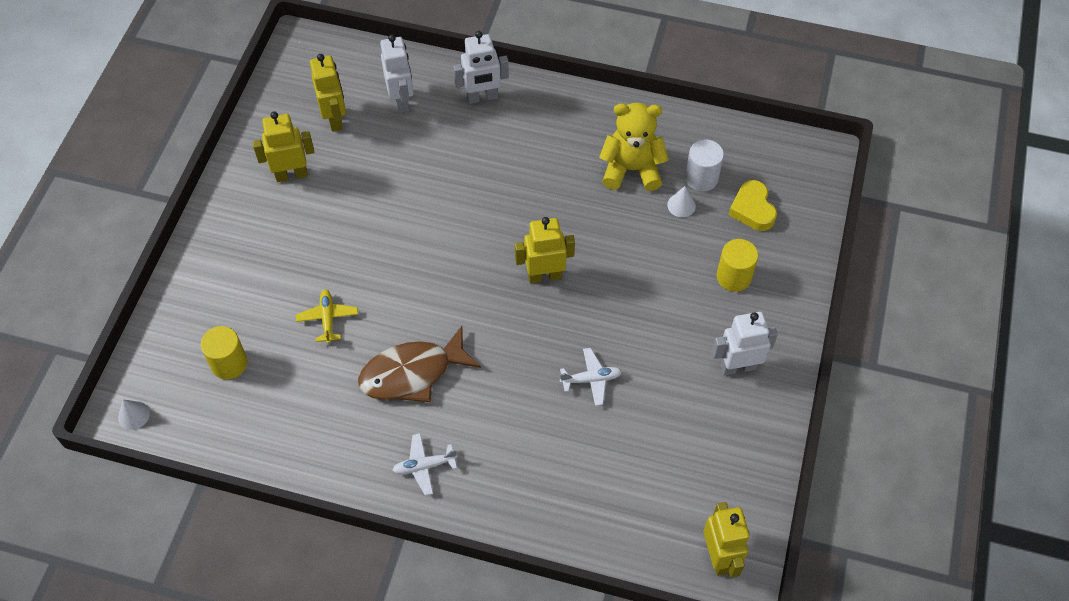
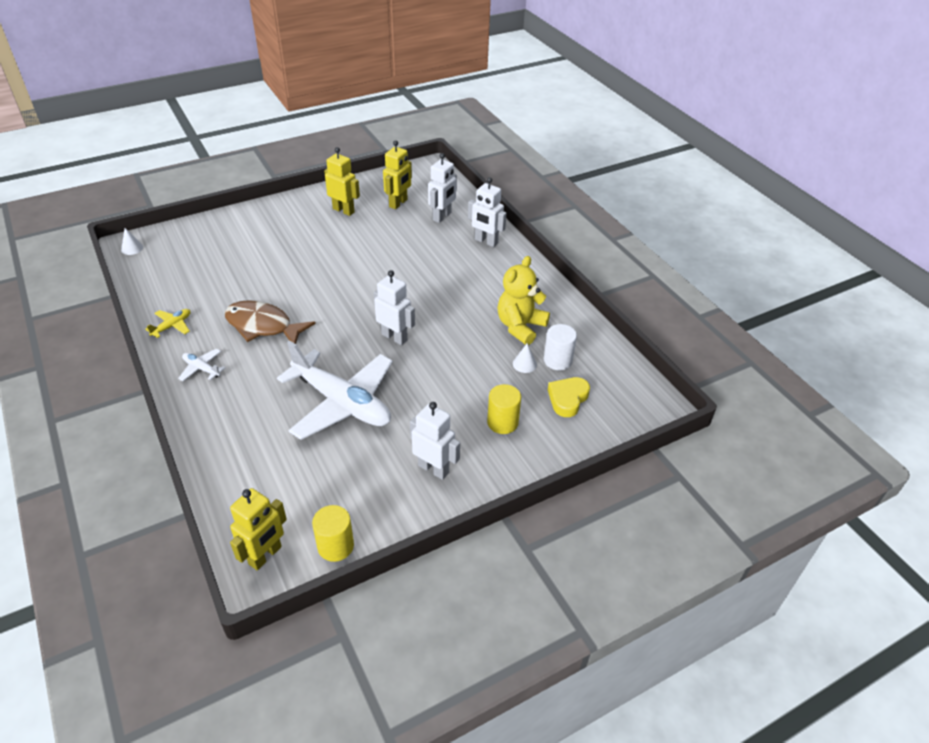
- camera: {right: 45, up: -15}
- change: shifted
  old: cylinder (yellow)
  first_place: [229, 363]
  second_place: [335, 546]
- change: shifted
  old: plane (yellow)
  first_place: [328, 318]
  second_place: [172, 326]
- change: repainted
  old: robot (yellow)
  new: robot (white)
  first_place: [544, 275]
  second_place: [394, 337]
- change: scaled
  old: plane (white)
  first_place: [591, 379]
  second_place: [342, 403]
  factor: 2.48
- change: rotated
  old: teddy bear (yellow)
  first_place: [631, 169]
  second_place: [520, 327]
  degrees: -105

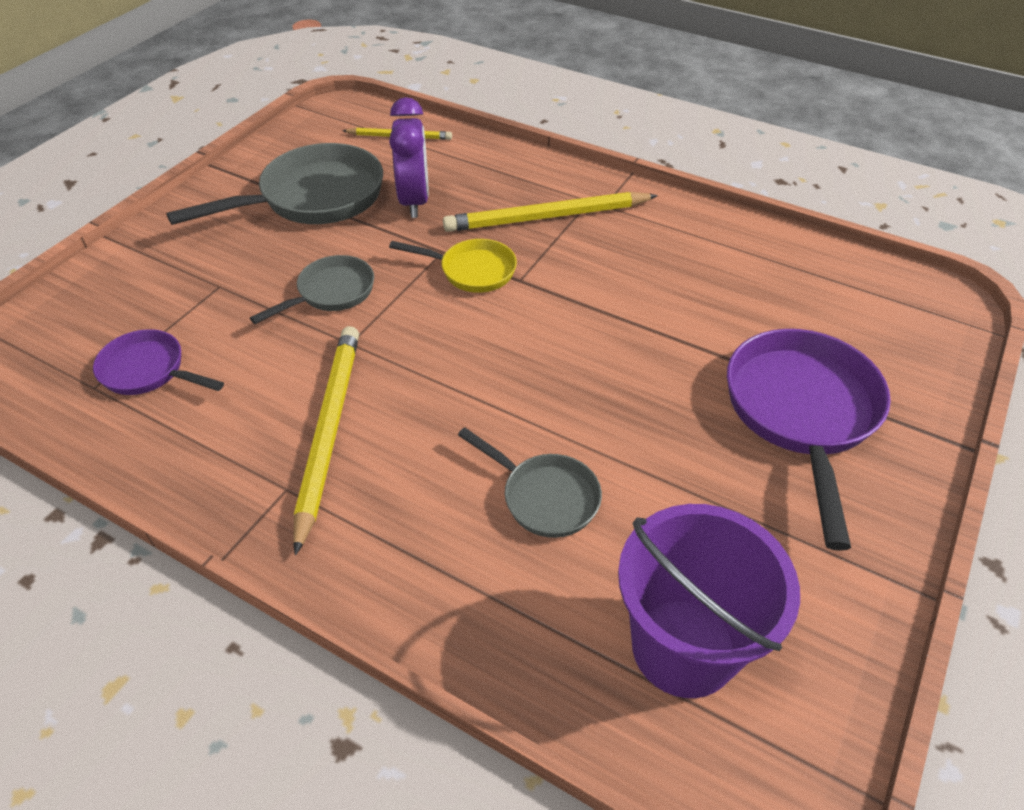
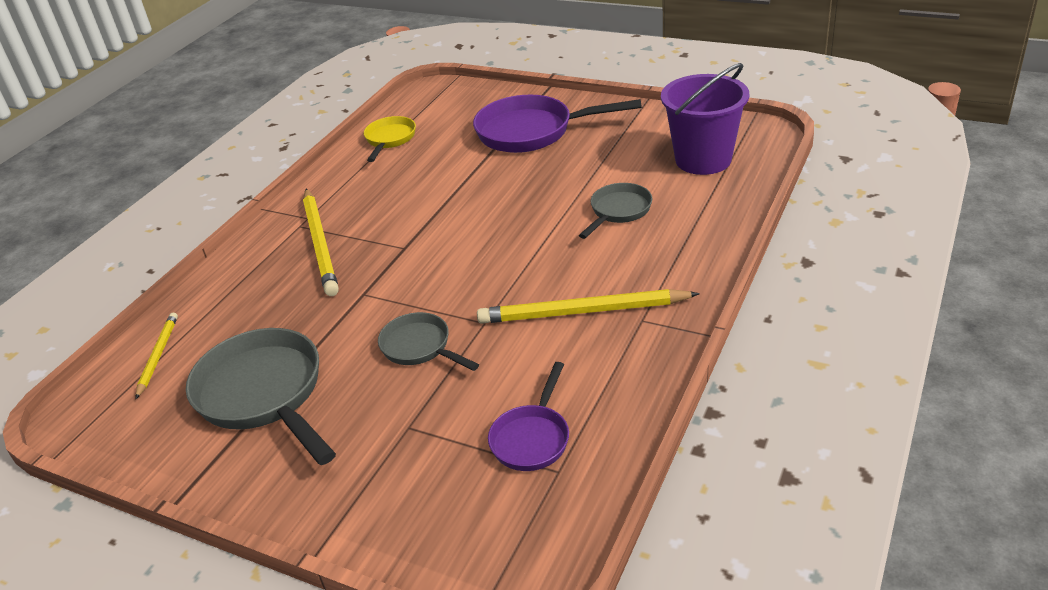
- camera: {right: -90, up: -10}
- change: gone
  old: clock (purple)
  first_place: [414, 201]
- change: shifted
  old: pan (yellow)
  first_place: [472, 271]
  second_place: [389, 139]

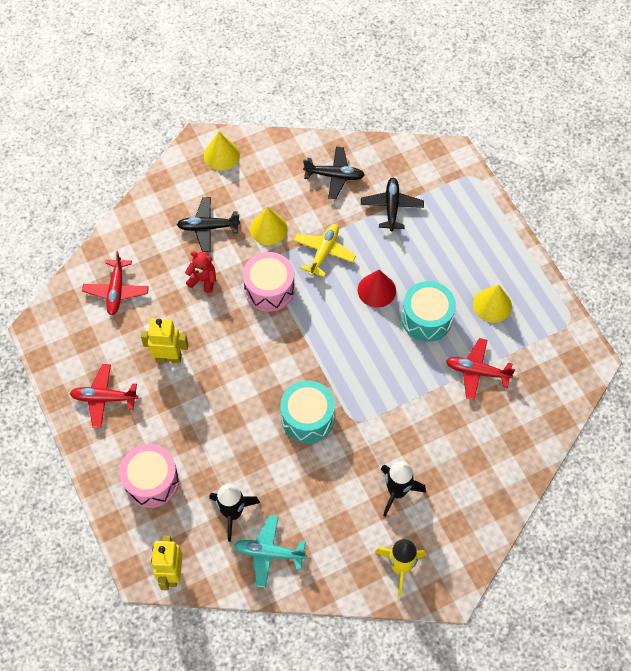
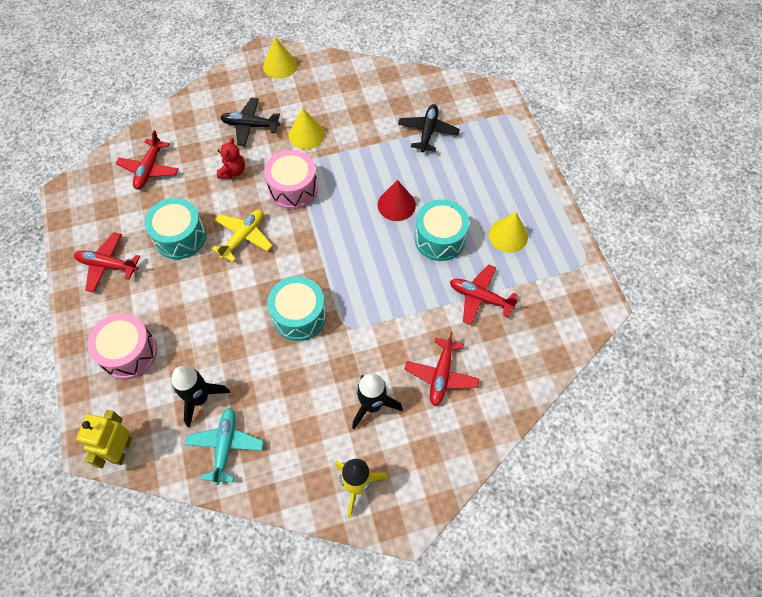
- camera: {right: 10, up: 0}
- change: swapped
  old: robot (yellow)
  new: drum (turquoise)
  first_place: [168, 357]
  second_place: [180, 237]
- change: rotated
  old: teddy bear (red)
  first_place: [203, 280]
  second_place: [233, 171]
  degrees: 75
- change: rotated
  old: plane (turquoise)
  first_place: [269, 553]
  second_place: [225, 446]
  degrees: 75
- change: shifted
  old: plane (yellow)
  first_place: [324, 252]
  second_place: [243, 237]
- change: gone
  old: plane (black)
  first_place: [334, 176]
- change: new
  new: plane (red)
  second_place: [441, 375]

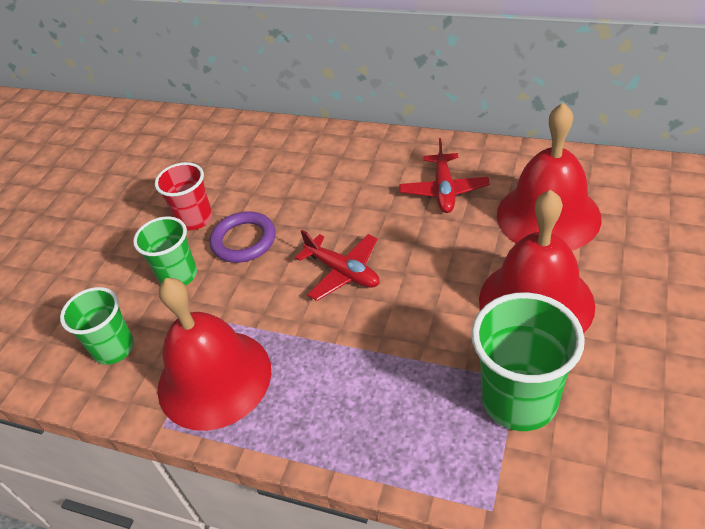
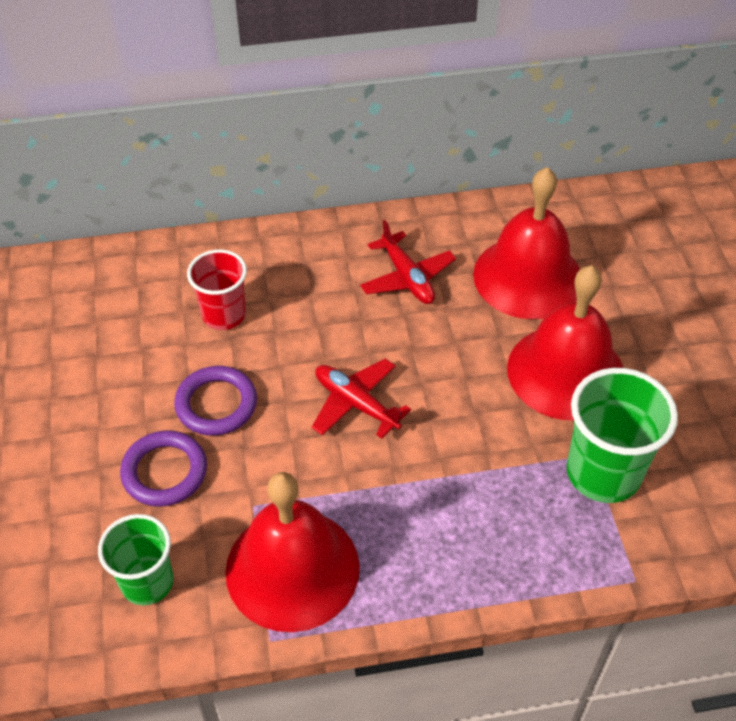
- camera: {right: -35, up: 5}
- change: swapped
  old: cup (green)
  new: ring (purple)
  first_place: [178, 275]
  second_place: [164, 472]
- change: shifted
  old: cup (red)
  first_place: [195, 219]
  second_place: [224, 315]
- change: rotated
  old: plane (red)
  first_place: [343, 272]
  second_place: [356, 404]
  degrees: -150

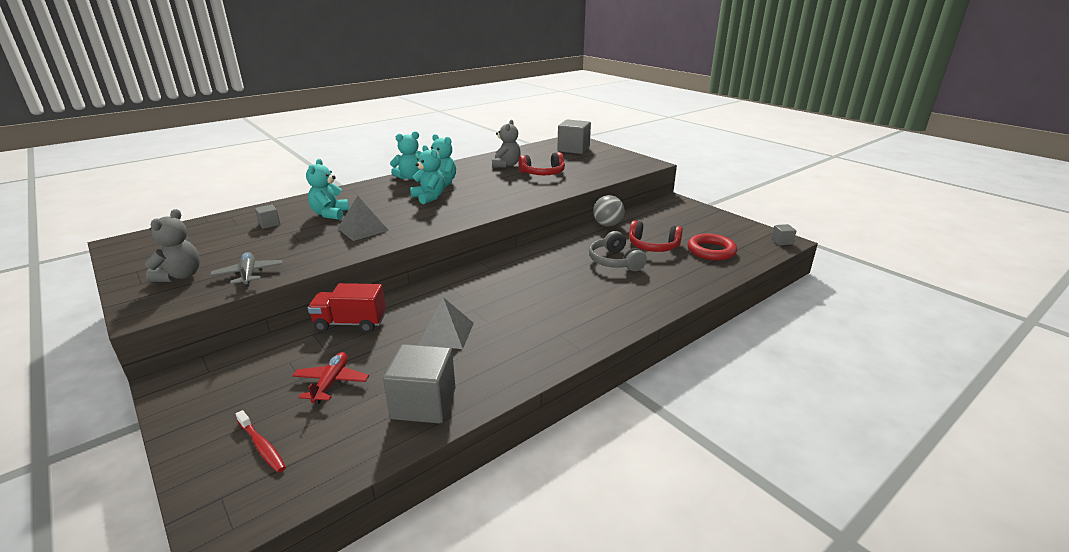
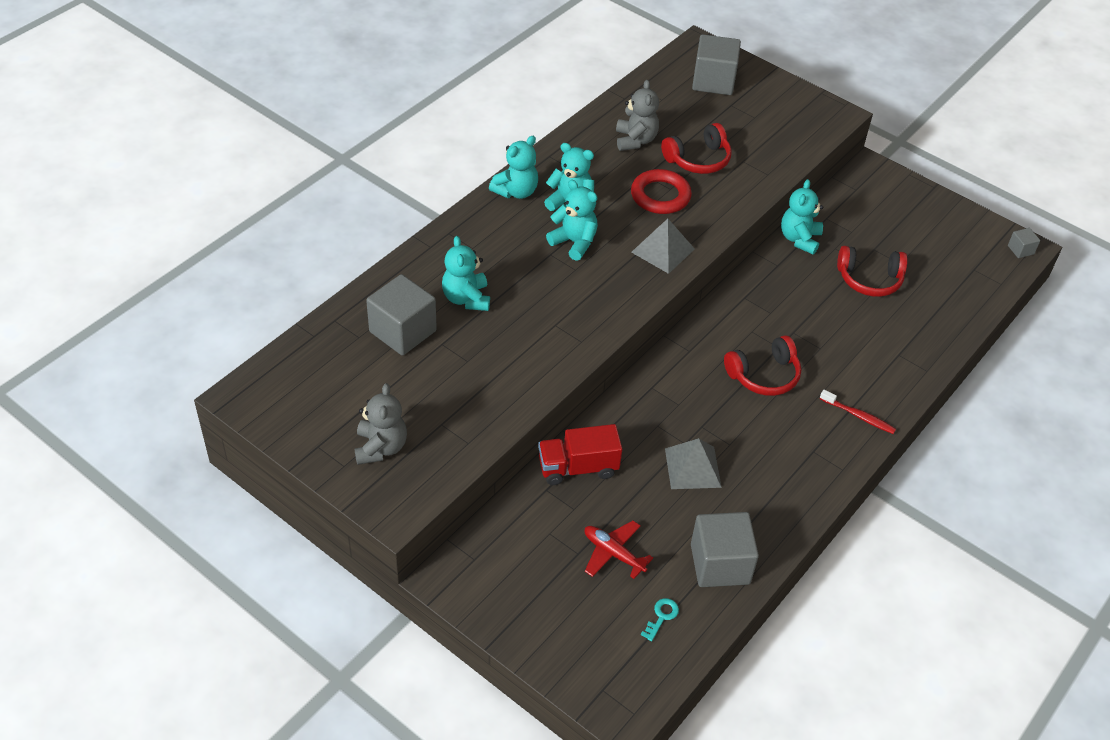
- camera: {right: -15, up: 20}
- change: gone
  old: plane (grey)
  first_place: [249, 274]
- change: shifted
  old: toothbrush (red)
  first_place: [262, 446]
  second_place: [858, 416]
- change: scaled
  old: cube (grey)
  first_place: [269, 224]
  second_place: [403, 331]
  factor: 2.16
- change: rotated
  old: plane (red)
  first_place: [331, 383]
  second_place: [613, 553]
  degrees: -45
- change: shifted
  old: pyramid (grey)
  first_place: [363, 229]
  second_place: [663, 250]
- change: gone
  old: headphones (grey)
  first_place: [615, 261]
- change: swapped
  old: ball (grey)
  new: teddy bear (turquoise)
  first_place: [607, 225]
  second_place: [799, 239]
- change: shifted
  old: ring (red)
  first_place: [711, 251]
  second_place: [660, 196]
- change: new
  new: key (turquoise)
  second_place: [661, 617]
- change: new
  new: headphones (red)
  second_place: [764, 375]

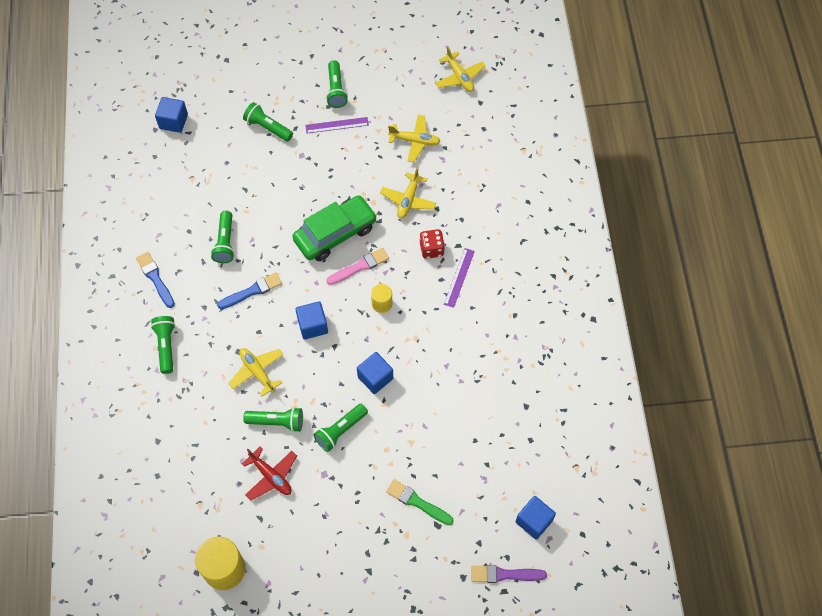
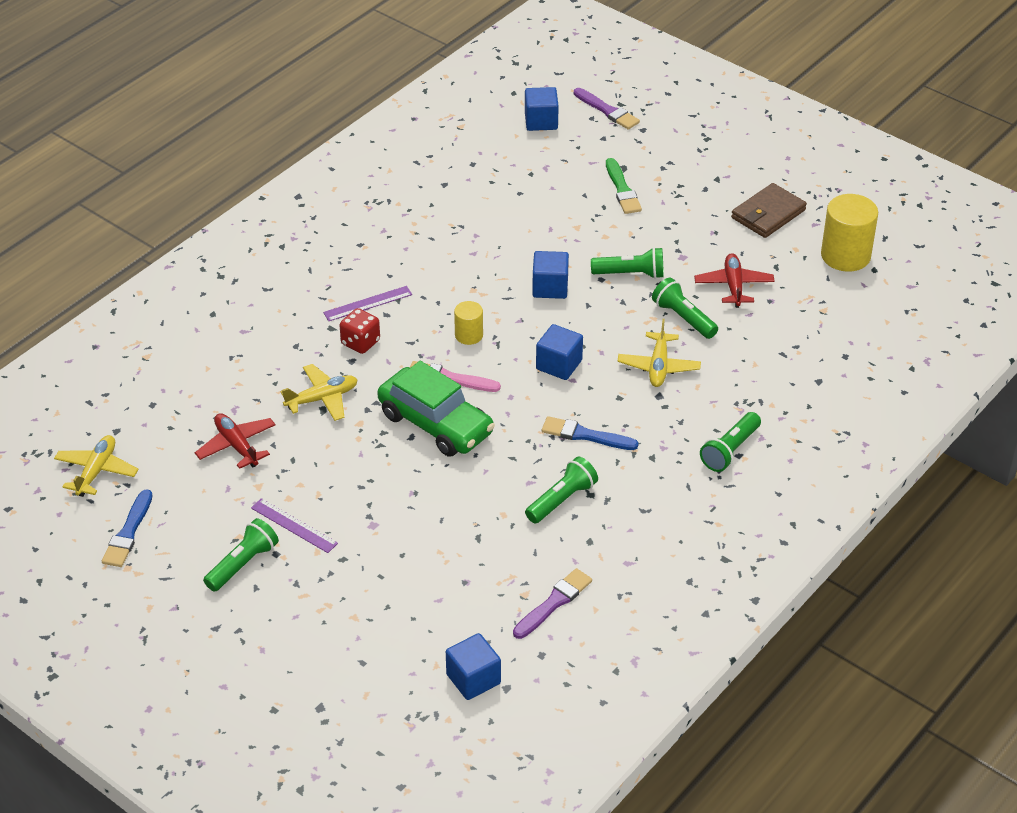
- camera: {right: -135, up: -20}
- change: shifted
  old: brush (blue)
  first_place: [155, 278]
  second_place: [128, 533]
- change: gone
  old: flashlight (green)
  first_place: [267, 127]
- change: rotated
  old: car (green)
  first_place: [335, 233]
  second_place: [436, 423]
  degrees: -150
- change: repainted
  old: plane (yellow)
  new: plane (red)
  first_place: [415, 141]
  second_place: [237, 446]
- change: new
  new: brush (purple)
  second_place: [554, 603]
- change: new
  new: wallet (brown)
  second_place: [768, 214]

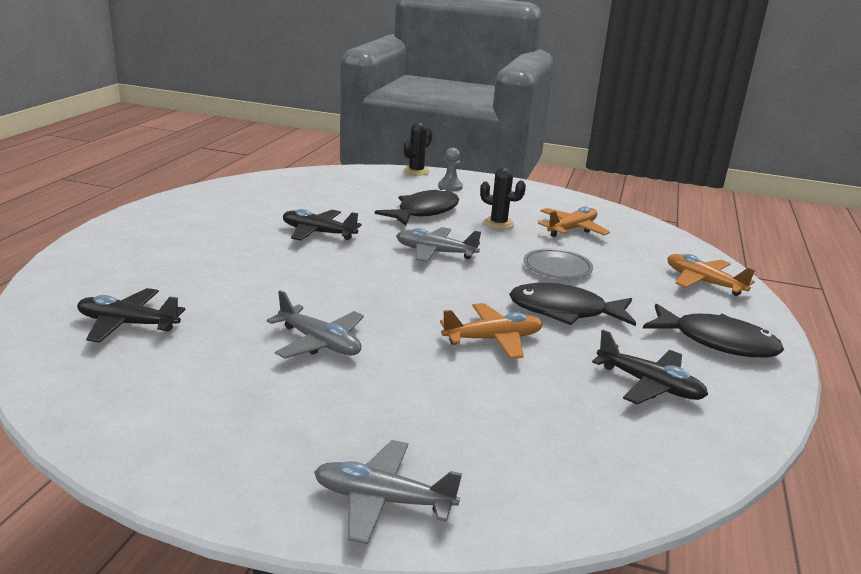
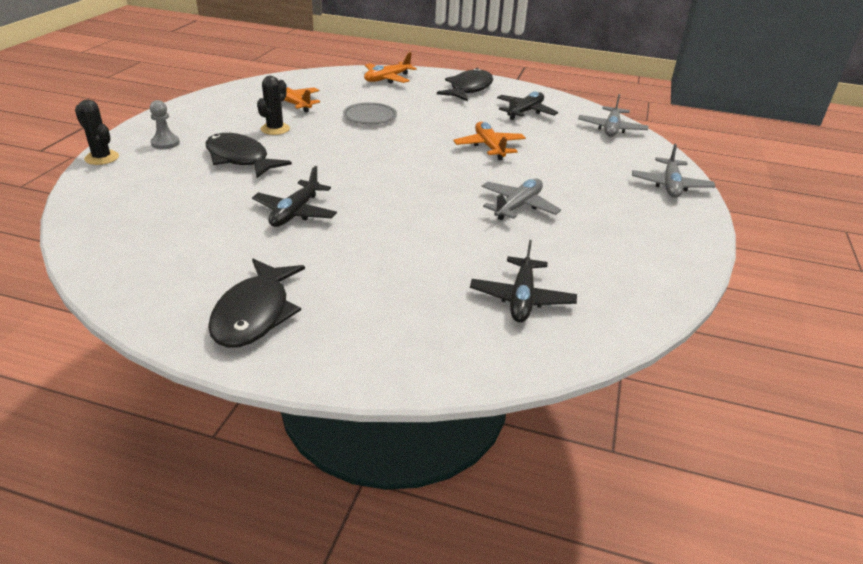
- camera: {right: -90, up: 10}
- change: shifted
  old: plane (grey)
  first_place: [435, 252]
  second_place: [611, 128]
- change: shifted
  old: fish (black)
  first_place: [564, 311]
  second_place: [255, 313]

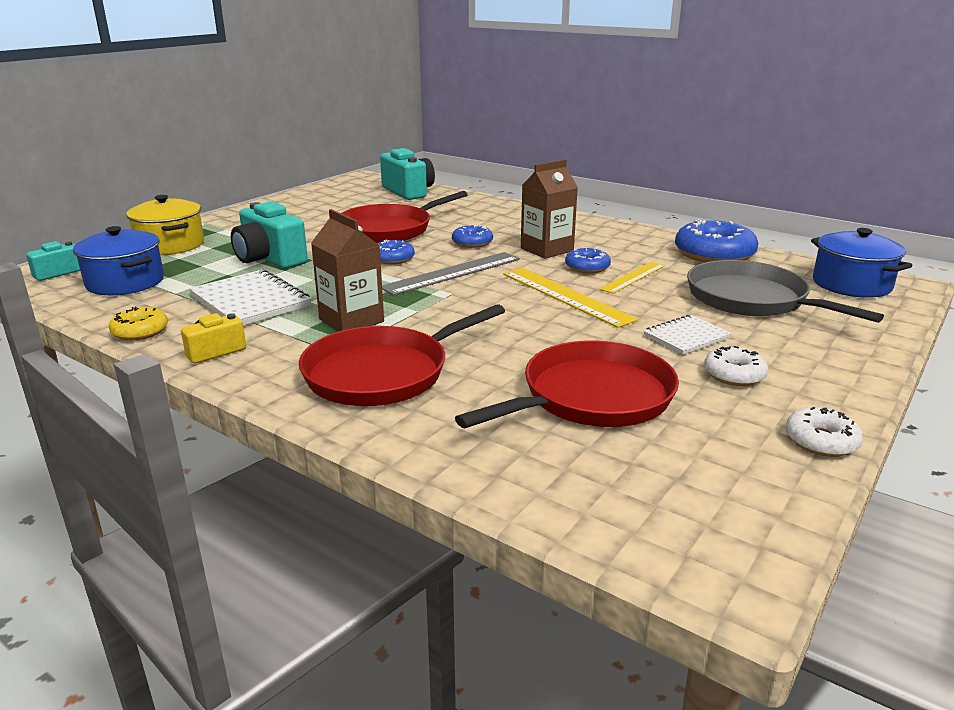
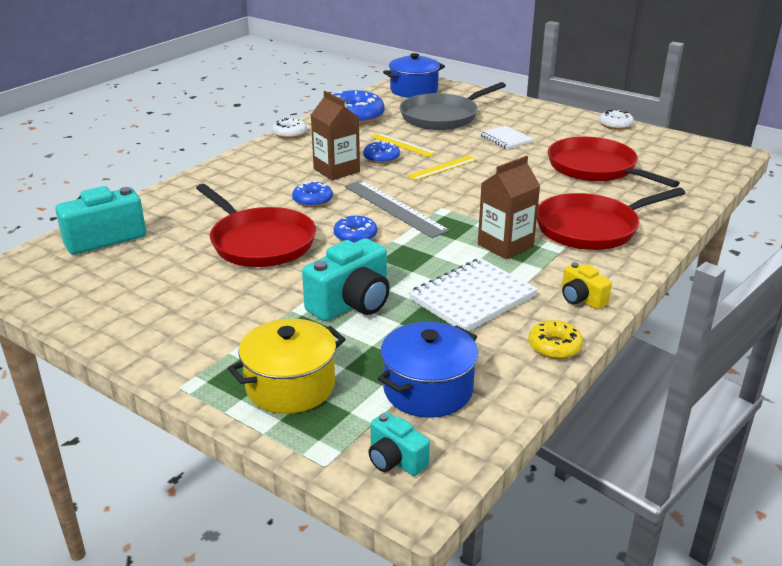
- camera: {right: -90, up: 5}
- change: rotated
  old: pan (red)
  first_place: [382, 373]
  second_place: [591, 228]
  degrees: 105
- change: scaled
  old: ruler (yellow)
  first_place: [566, 296]
  second_place: [442, 168]
  factor: 0.63
- change: shifted
  old: donut (white)
  first_place: [734, 375]
  second_place: [290, 133]

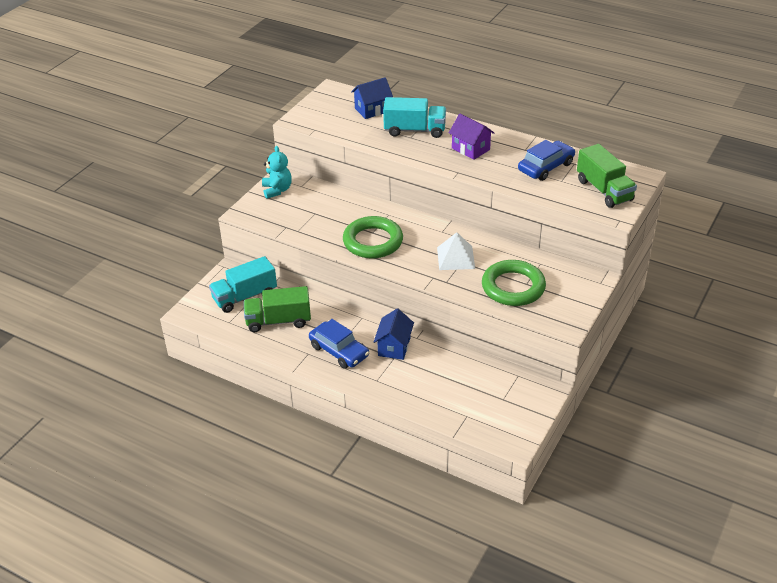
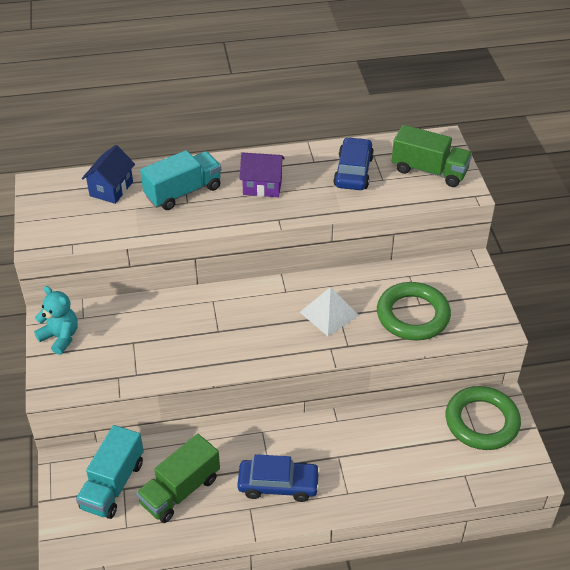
- camera: {right: -40, up: 5}
- change: shifted
  old: ring (green)
  first_place: [373, 241]
  second_place: [481, 421]
- change: gone
  old: house (blue)
  first_place: [394, 347]

